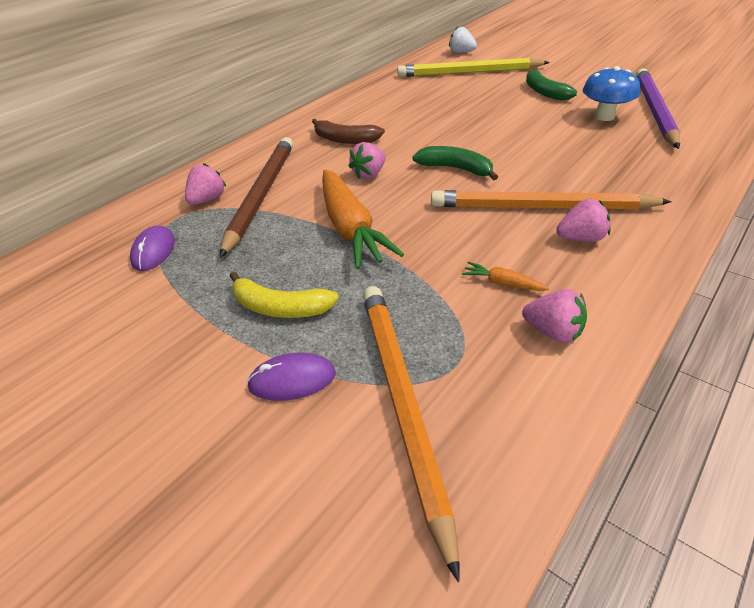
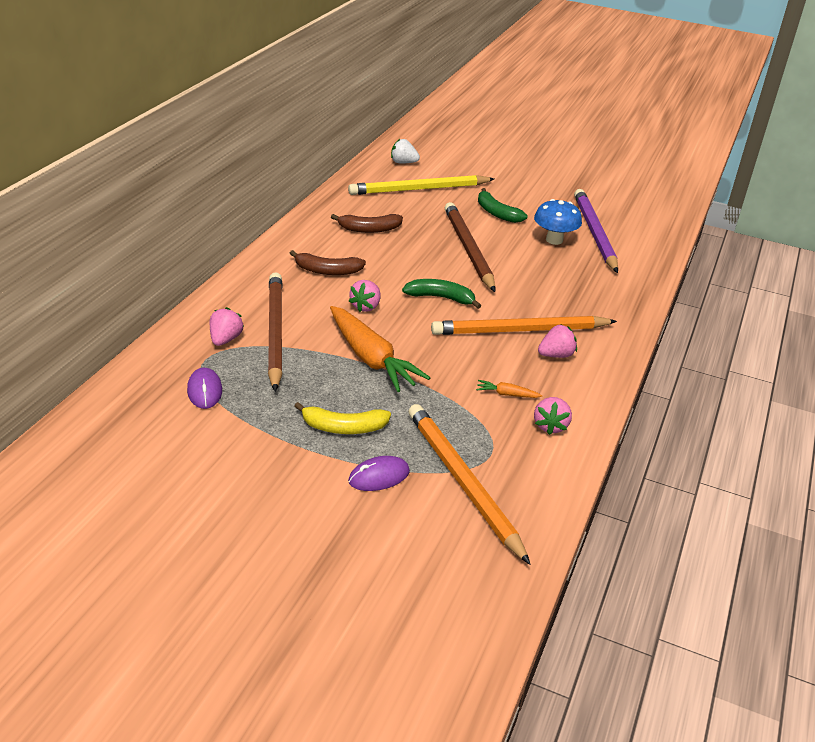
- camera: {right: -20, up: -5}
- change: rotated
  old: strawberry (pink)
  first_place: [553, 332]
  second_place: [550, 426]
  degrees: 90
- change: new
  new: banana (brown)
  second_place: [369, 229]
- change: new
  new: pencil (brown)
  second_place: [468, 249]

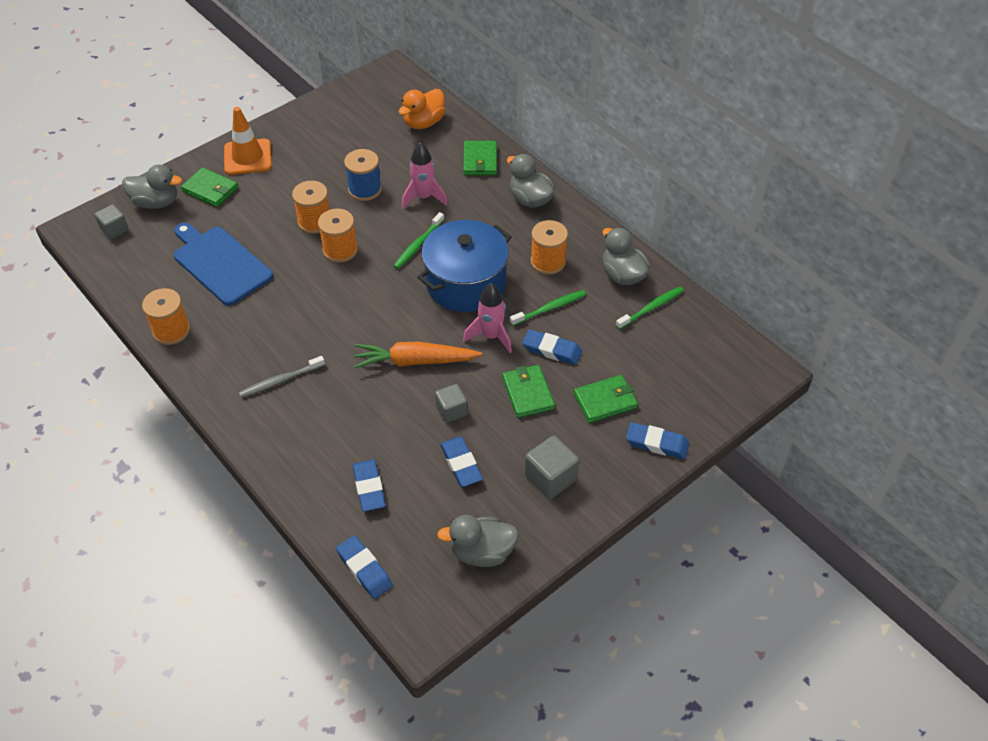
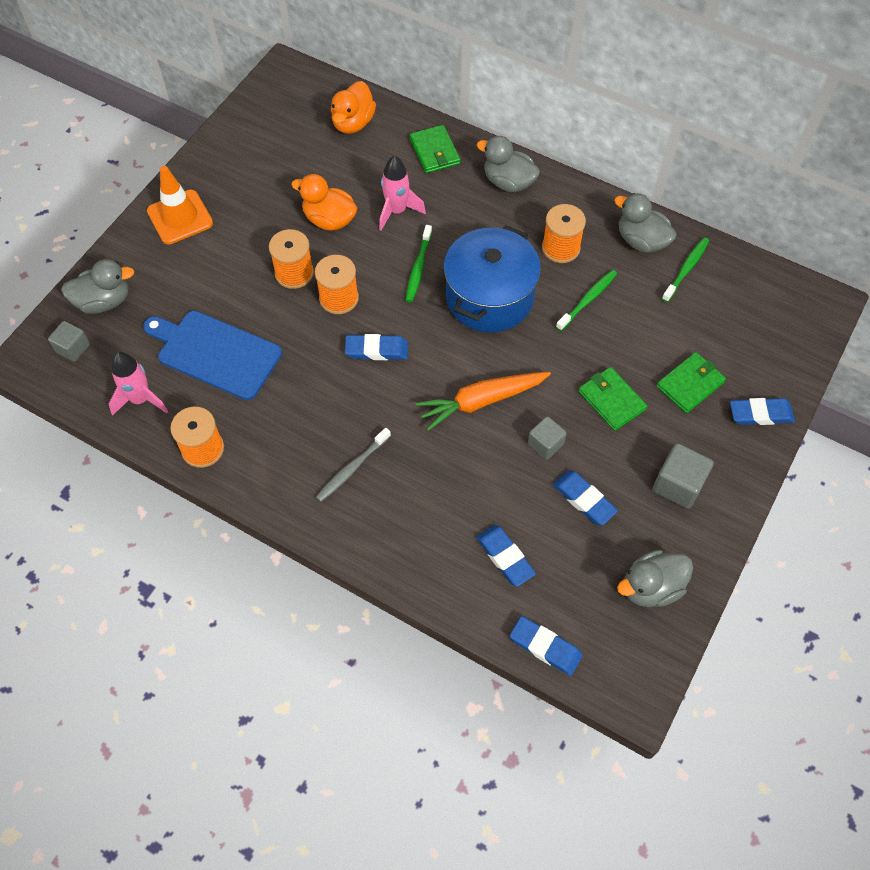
- camera: {right: -20, up: 10}
- change: gone
  old: wallet (green)
  first_place: [210, 189]
- change: swapped
  old: spool (blue)
  new: duck (orange)
  first_place: [365, 189]
  second_place: [329, 220]
- change: shifted
  old: rocket (pink)
  first_place: [491, 336]
  second_place: [140, 399]
- change: shifted
  old: eraser (blue)
  first_place: [552, 350]
  second_place: [376, 350]

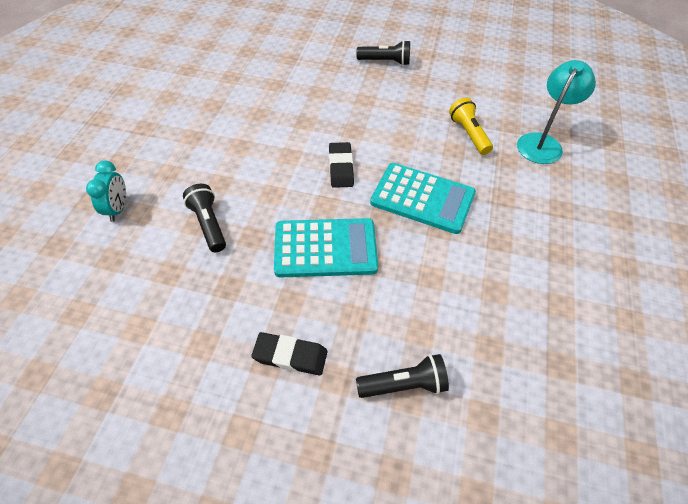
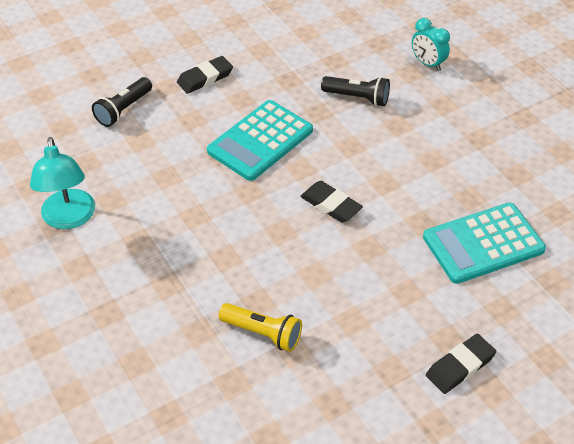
- camera: {right: 135, up: -5}
- change: swapped
  old: flashlight (black)
  new: eraser (black)
  first_place: [385, 62]
  second_place: [460, 366]
- change: shifted
  old: calculator (turquoise)
  first_place: [422, 198]
  second_place: [483, 243]
- change: shifted
  old: lamp (turquoise)
  first_place: [542, 143]
  second_place: [69, 218]

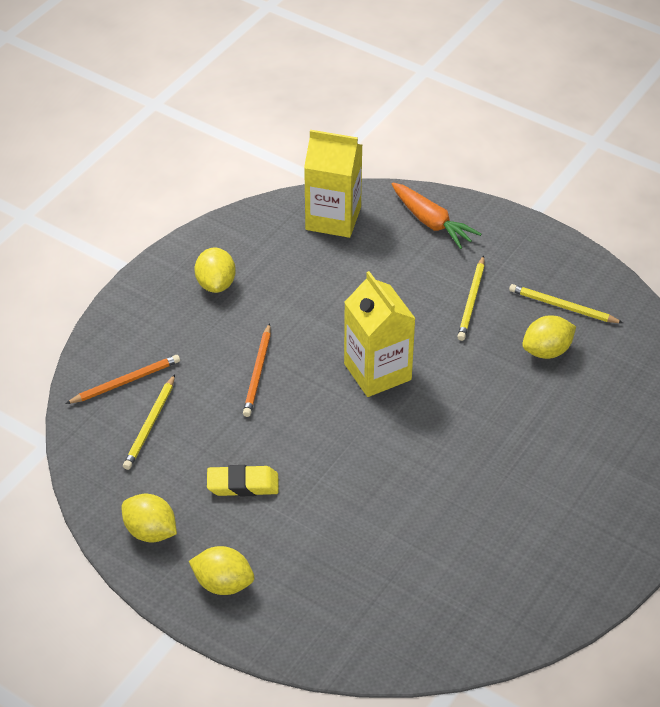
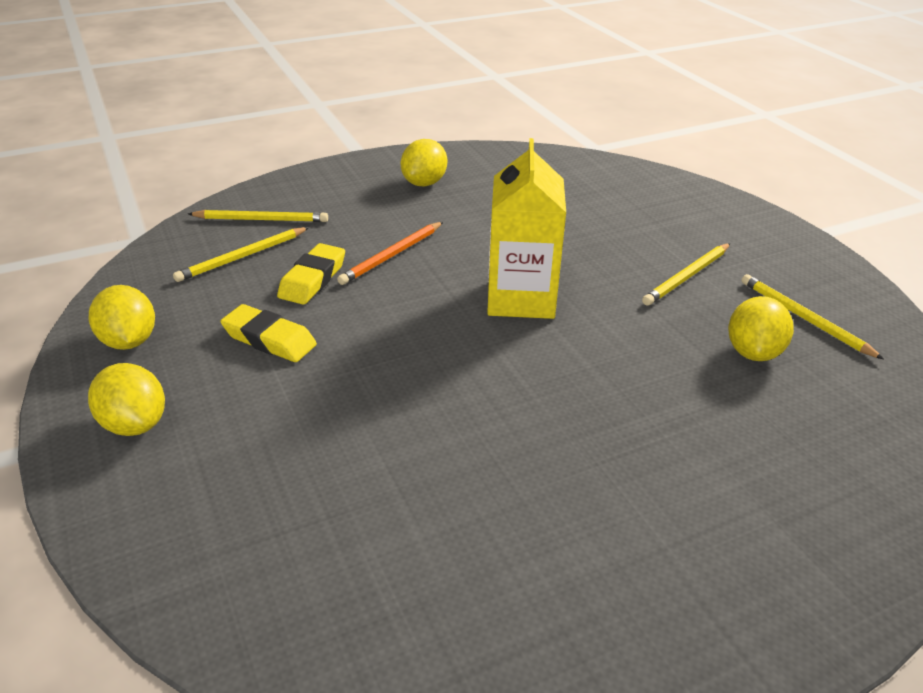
- camera: {right: 30, up: -10}
- change: repainted
  old: pencil (orange)
  new: pencil (yellow)
  first_place: [125, 381]
  second_place: [261, 219]
- change: gone
  old: carton (yellow)
  first_place: [333, 218]
- change: gone
  old: carrot (orange)
  first_place: [431, 222]
- change: rotated
  old: lemon (yellow)
  first_place: [547, 351]
  second_place: [753, 352]
  degrees: -75
- change: new
  new: eraser (yellow)
  second_place: [313, 279]

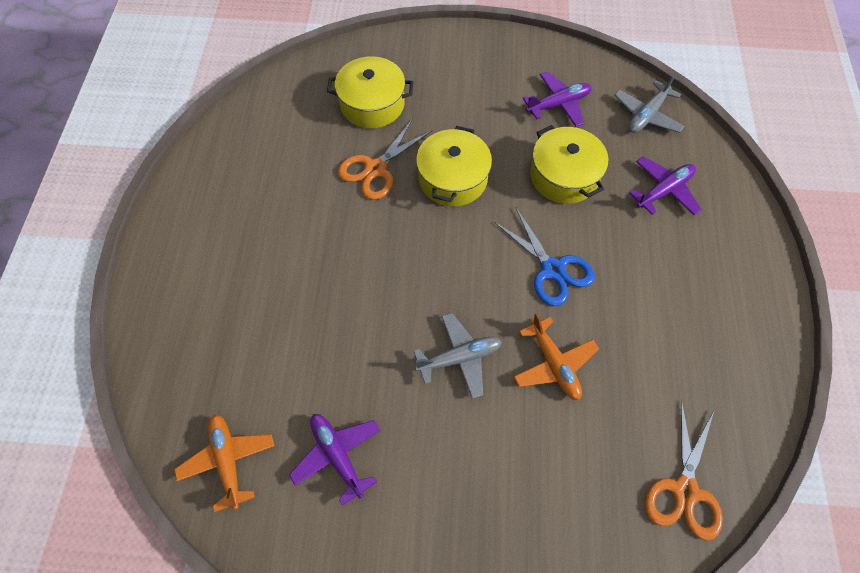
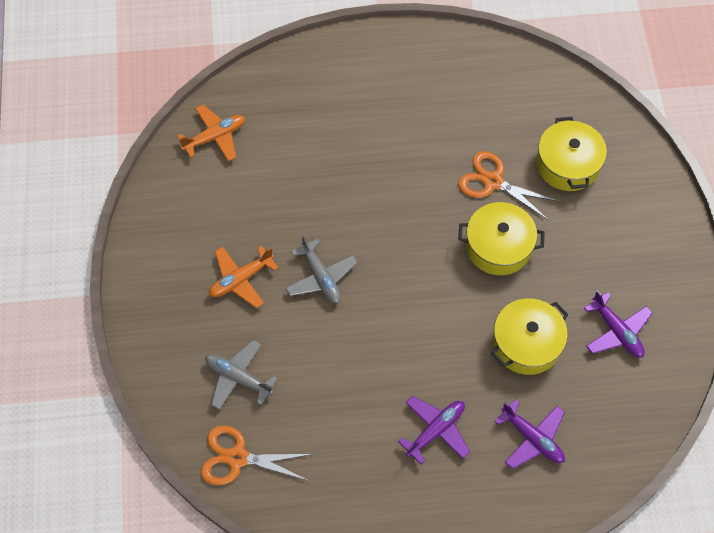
- camera: {right: 80, up: 0}
- change: shifted
  old: plane (purple)
  first_place: [337, 456]
  second_place: [435, 430]
- change: gone
  old: scissors (blue)
  first_place: [552, 270]
- change: shifted
  old: plane (orange)
  first_place: [553, 364]
  second_place: [241, 279]
- change: shifted
  old: plane (grey)
  first_place: [647, 115]
  second_place: [238, 378]

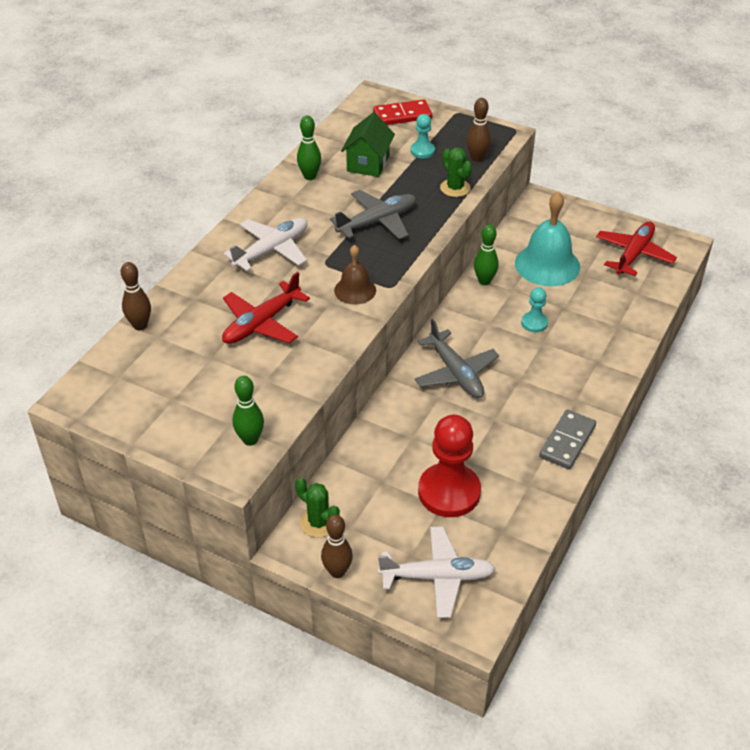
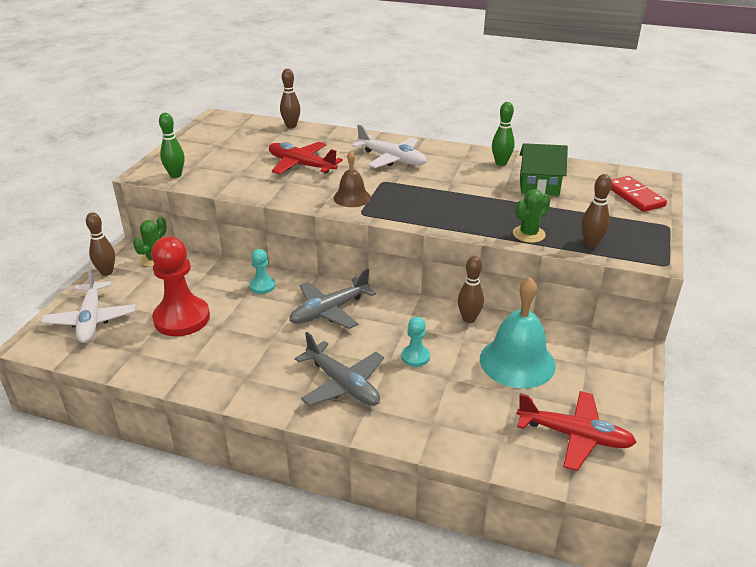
- camera: {right: 80, up: -10}
- change: shifted
  old: plane (grey)
  first_place: [377, 222]
  second_place: [343, 384]
- change: shifted
  old: pawn (turquoise)
  first_place: [422, 151]
  second_place: [262, 286]
- change: repainted
  old: bowling pin (green)
  new: bowling pin (brown)
  first_place: [484, 281]
  second_place: [469, 319]
- change: gone
  old: domino (grey)
  first_place: [567, 441]

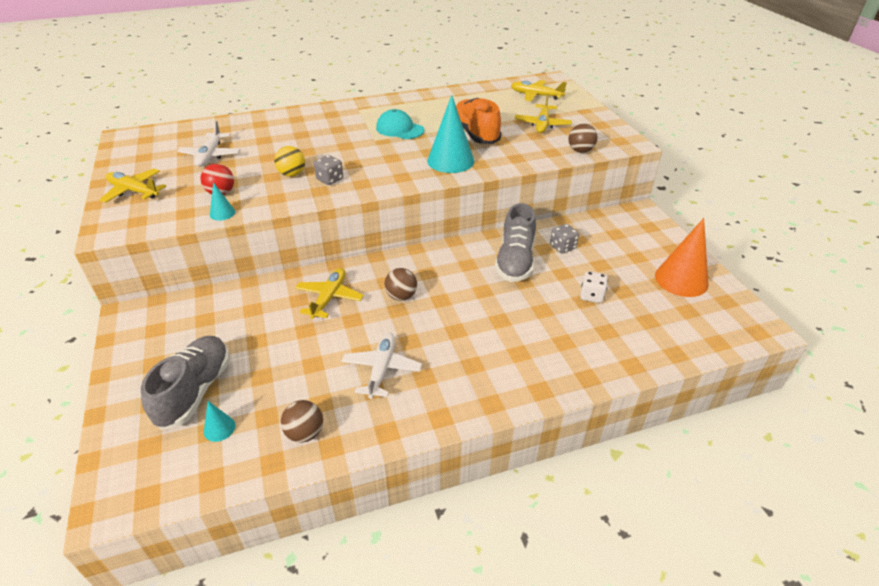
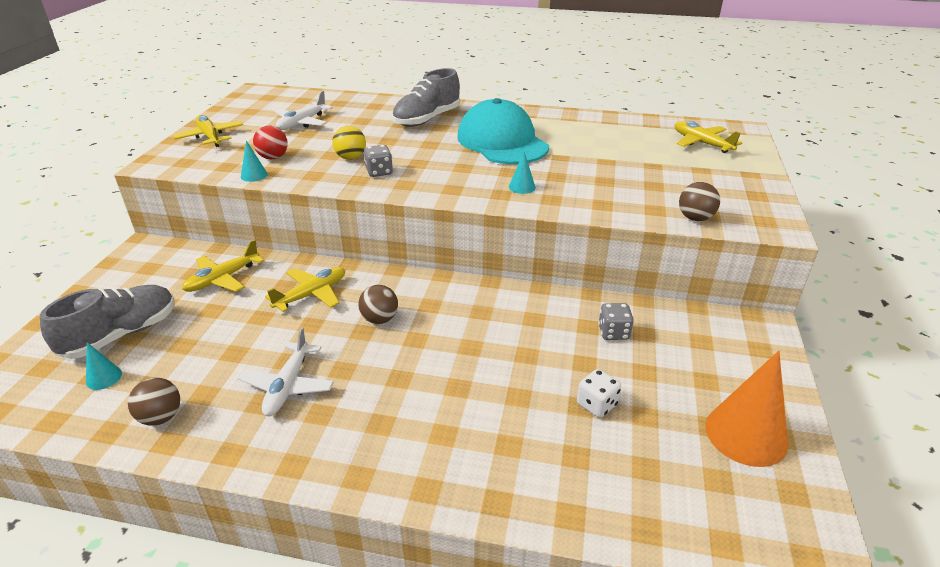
- camera: {right: 30, up: -5}
- change: rotated
  old: plane (white)
  first_place: [381, 369]
  second_place: [288, 386]
  degrees: 150
- change: scaled
  old: cap (turquoise)
  first_place: [399, 129]
  second_place: [502, 142]
  factor: 1.77
- change: scaled
  old: cone (turquoise)
  first_place: [450, 161]
  second_place: [522, 187]
  factor: 0.46
- change: gone
  old: shoe (orange)
  first_place: [475, 134]
- change: shifted
  old: shoe (grey)
  first_place: [515, 261]
  second_place: [427, 119]
- change: shifted
  old: plane (yellow)
  first_place: [542, 124]
  second_place: [222, 279]

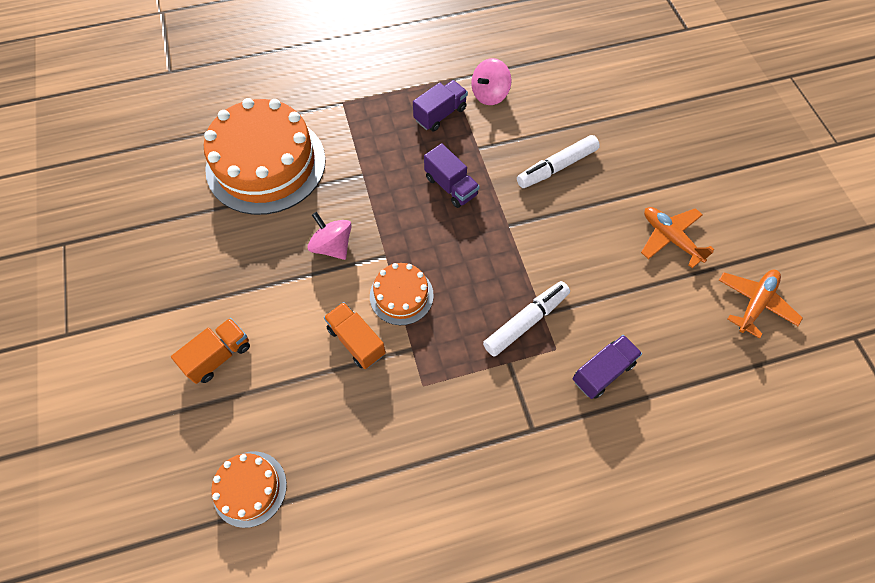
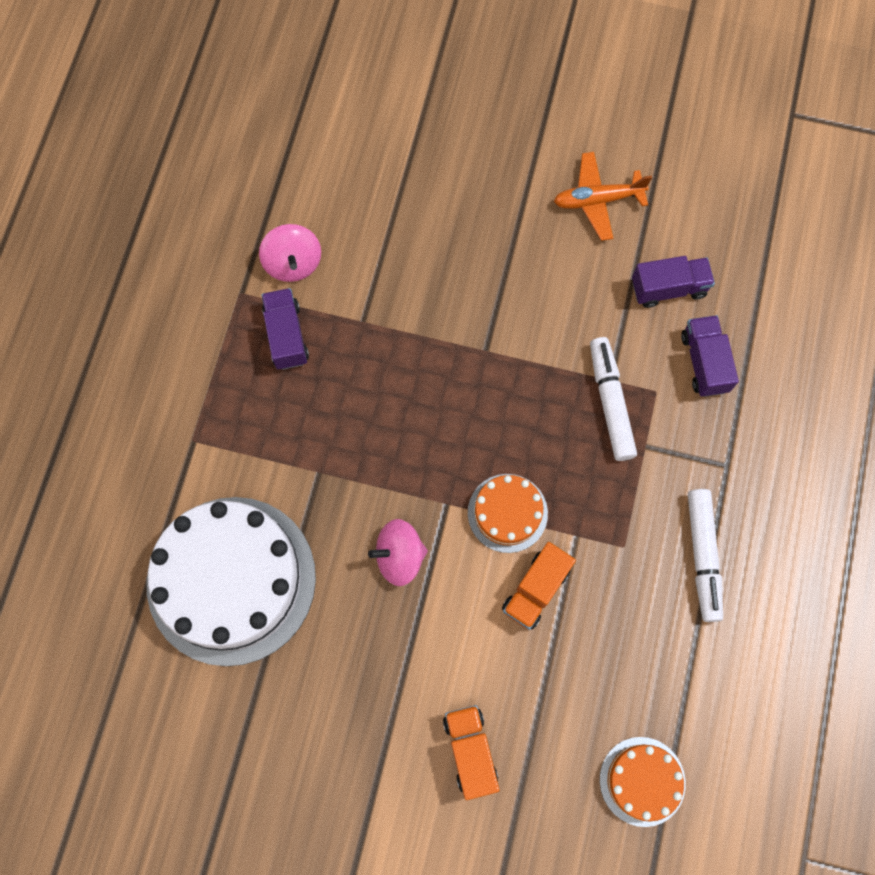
- camera: {right: -60, up: 10}
- change: repainted
  old: cake (orange)
  new: cake (white)
  first_place: [266, 164]
  second_place: [231, 580]
- change: rotated
  old: truck (orange)
  first_place: [356, 341]
  second_place: [536, 589]
  degrees: -45
- change: shifted
  old: truck (purple)
  first_place: [451, 186]
  second_place: [668, 288]
- change: shifted
  old: marker (white)
  first_place: [556, 167]
  second_place: [702, 556]
- change: gone
  old: plane (orange)
  first_place: [755, 303]

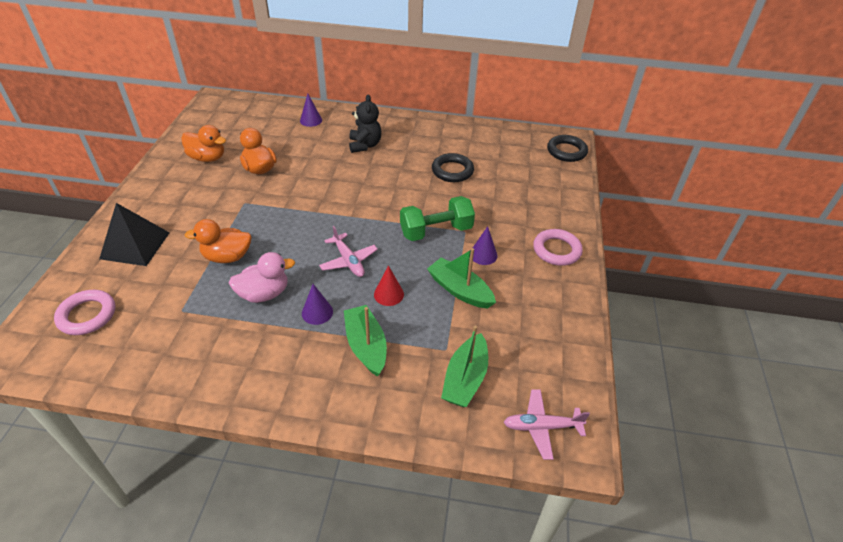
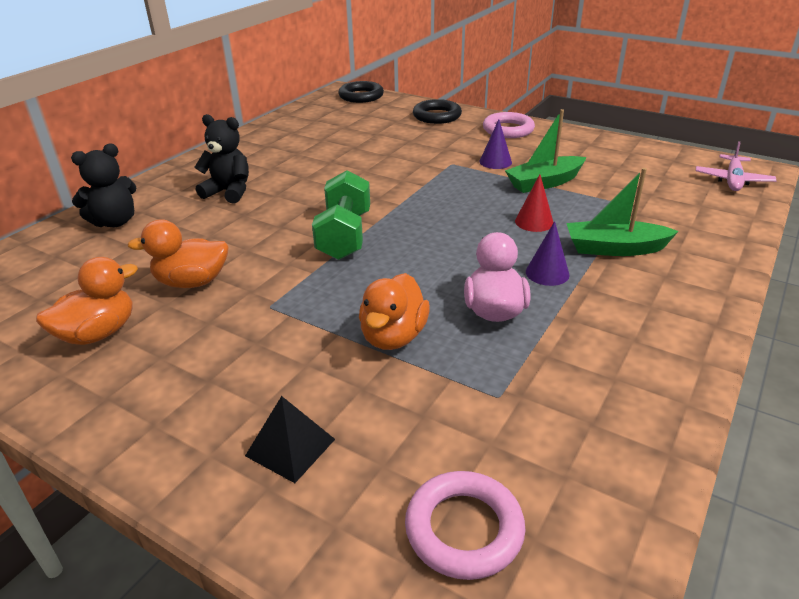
- camera: {right: -65, up: -10}
- change: scaled
  old: pyramid (black)
  first_place: [135, 245]
  second_place: [290, 447]
  factor: 0.62
- change: swapped
  old: cone (purple)
  new: teddy bear (black)
  first_place: [311, 120]
  second_place: [115, 222]
- change: gone
  old: plane (pink)
  first_place: [349, 261]
- change: shifted
  old: dumbbell (green)
  first_place: [436, 231]
  second_place: [344, 235]
- change: shifted
  old: ring (black)
  first_place: [452, 171]
  second_place: [437, 116]
- change: gone
  old: boat (green)
  first_place: [465, 379]

